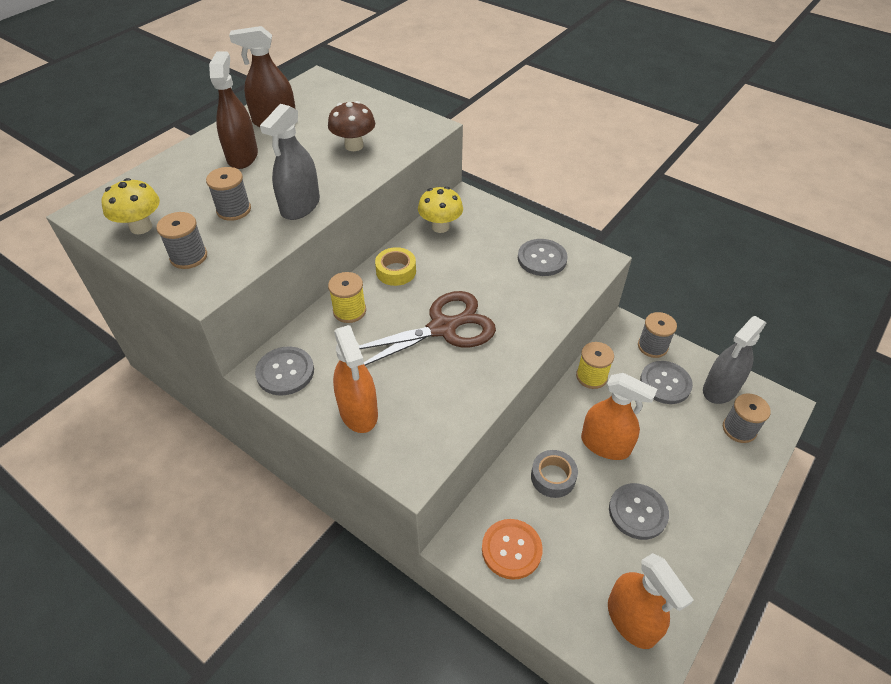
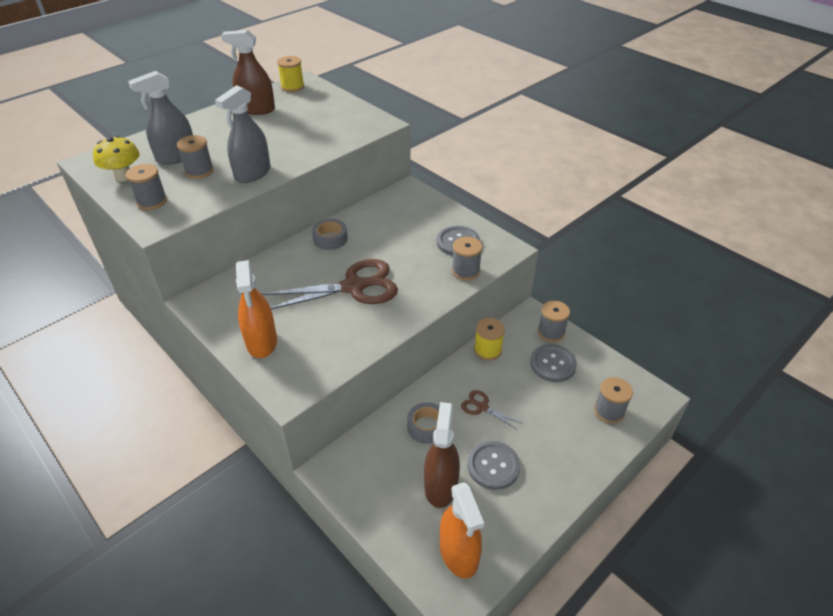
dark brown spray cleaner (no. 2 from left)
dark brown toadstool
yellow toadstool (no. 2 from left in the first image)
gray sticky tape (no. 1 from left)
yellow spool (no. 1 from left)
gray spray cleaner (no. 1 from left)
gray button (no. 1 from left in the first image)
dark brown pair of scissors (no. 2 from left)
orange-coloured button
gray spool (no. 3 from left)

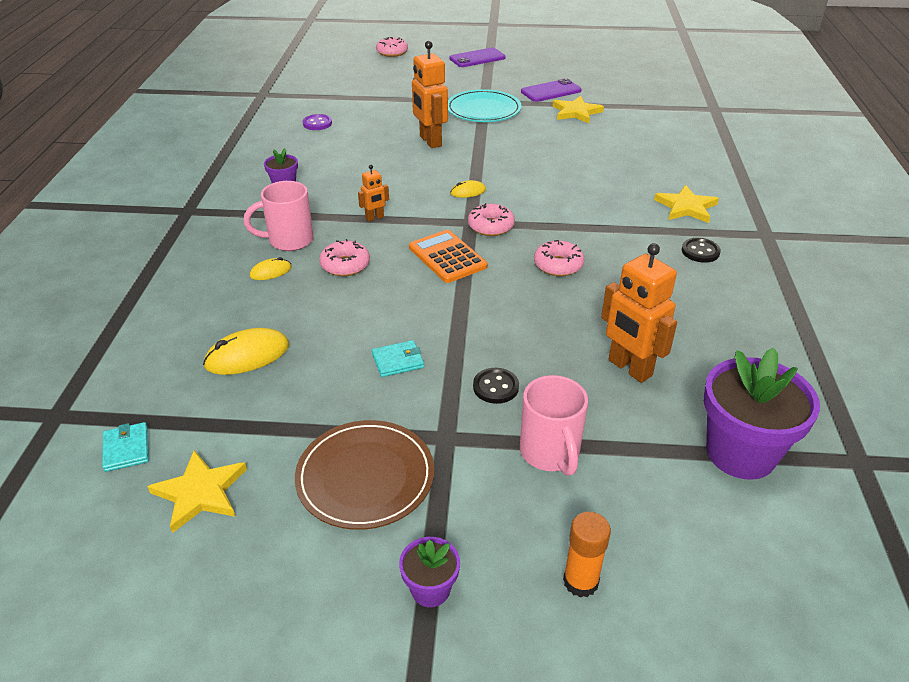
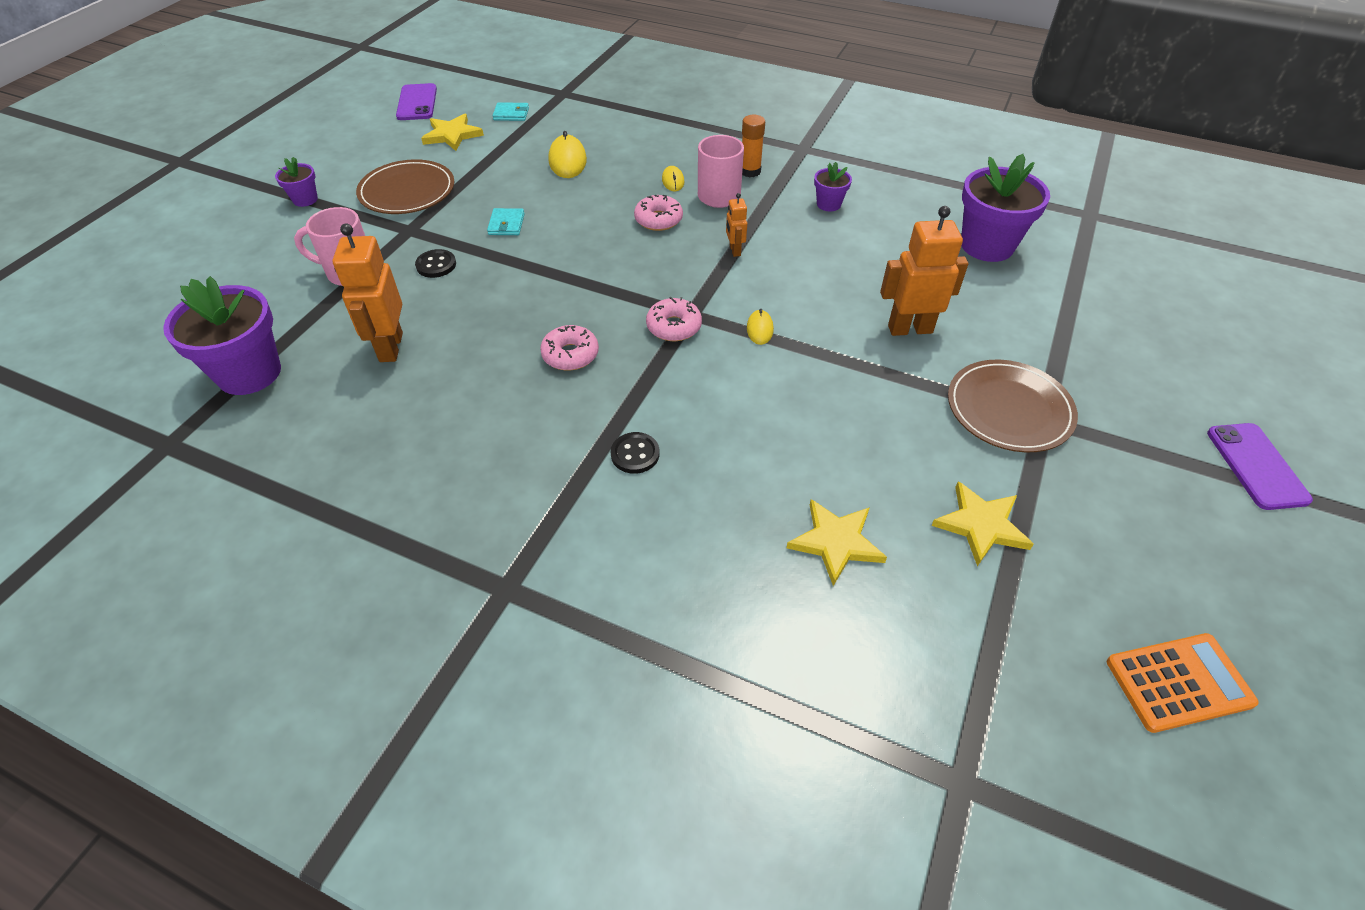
pink donut (no. 2 from left in the first image)
violet phone (no. 1 from left)
dark brown dinner plate (no. 2 from left)
violet plant pot (no. 4 from left)
yellow star shape (no. 2 from left)
orange-coloured adding machine
jet-black button (no. 2 from left)
orange-coloured robot figure (no. 1 from left)
orange-coloured stick of glue

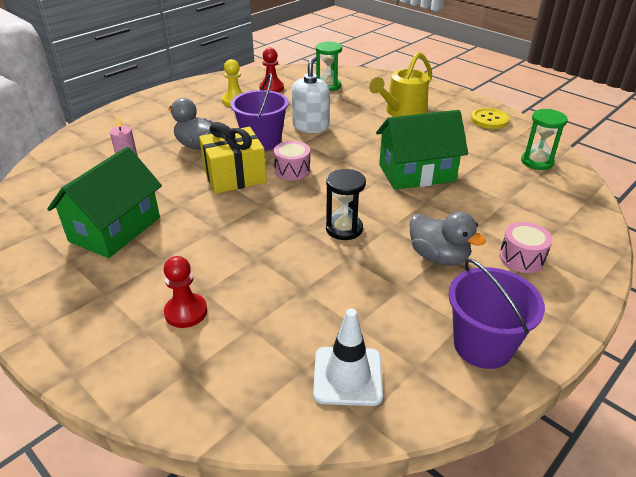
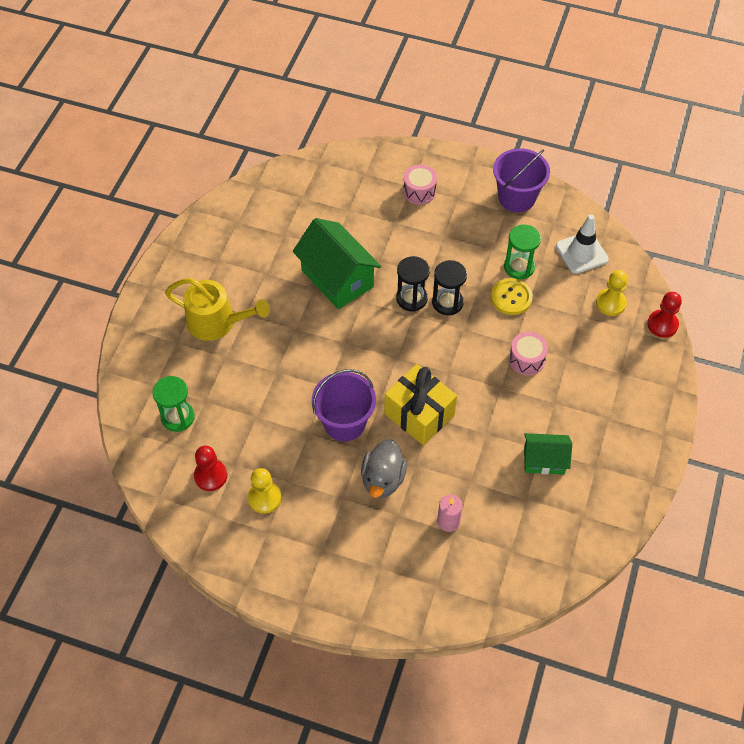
white soap pump
yellow button
emerald sandglass (no. 2 from left)
pink snare drum (no. 2 from left)
emerald toy house (no. 2 from left)
gray duck (no. 2 from left in the first image)
red chess pawn (no. 2 from left)
jet-black sandglass (no. 1 from left)
yellow chess pawn (no. 2 from left)

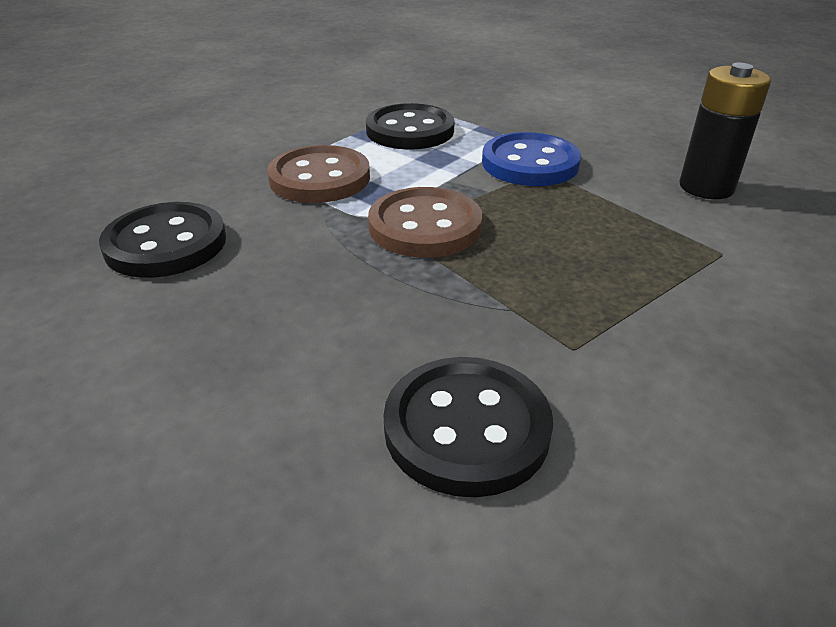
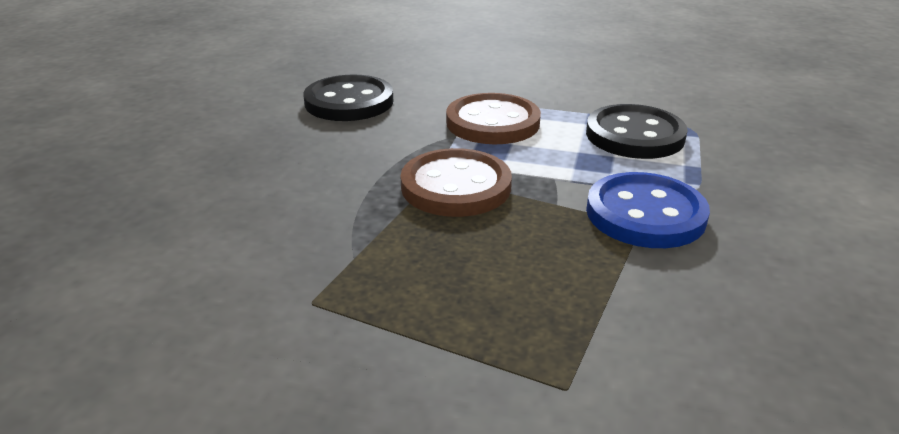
jet-black AA battery
jet-black button (no. 3 from left in the first image)

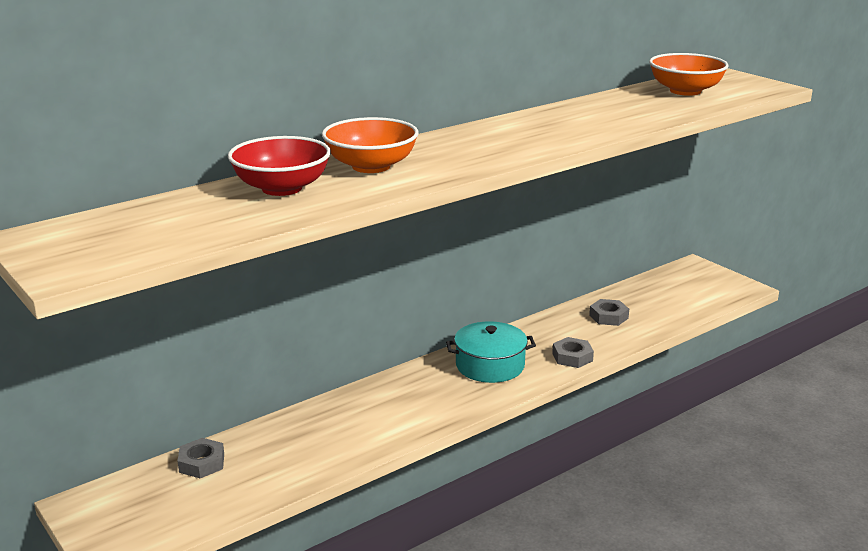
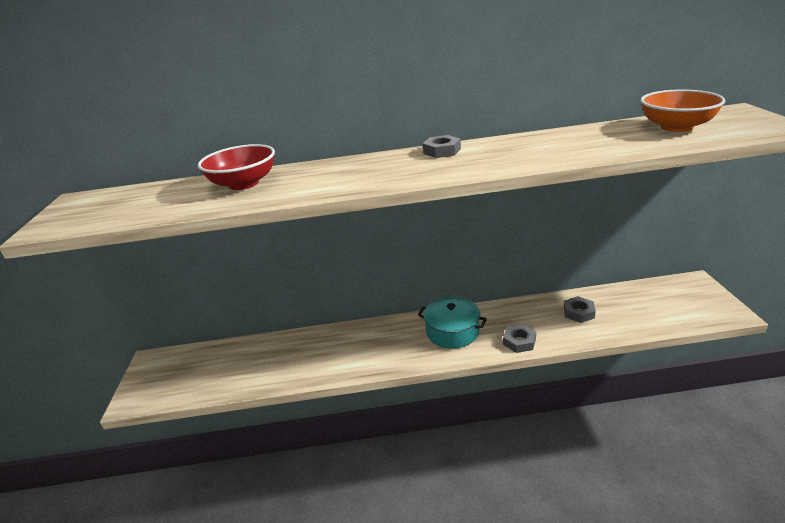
orange-coloured serving bowl (no. 1 from left in the first image)
gray hexagon nut (no. 1 from left)

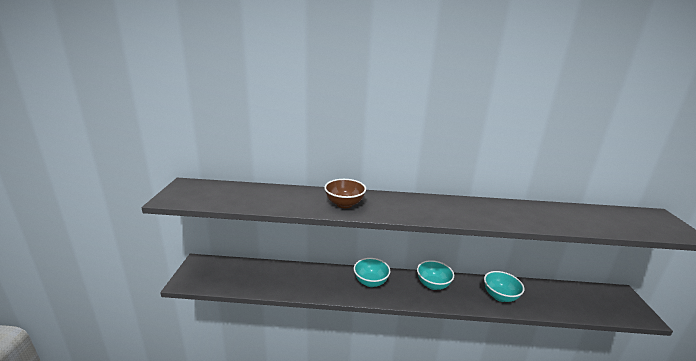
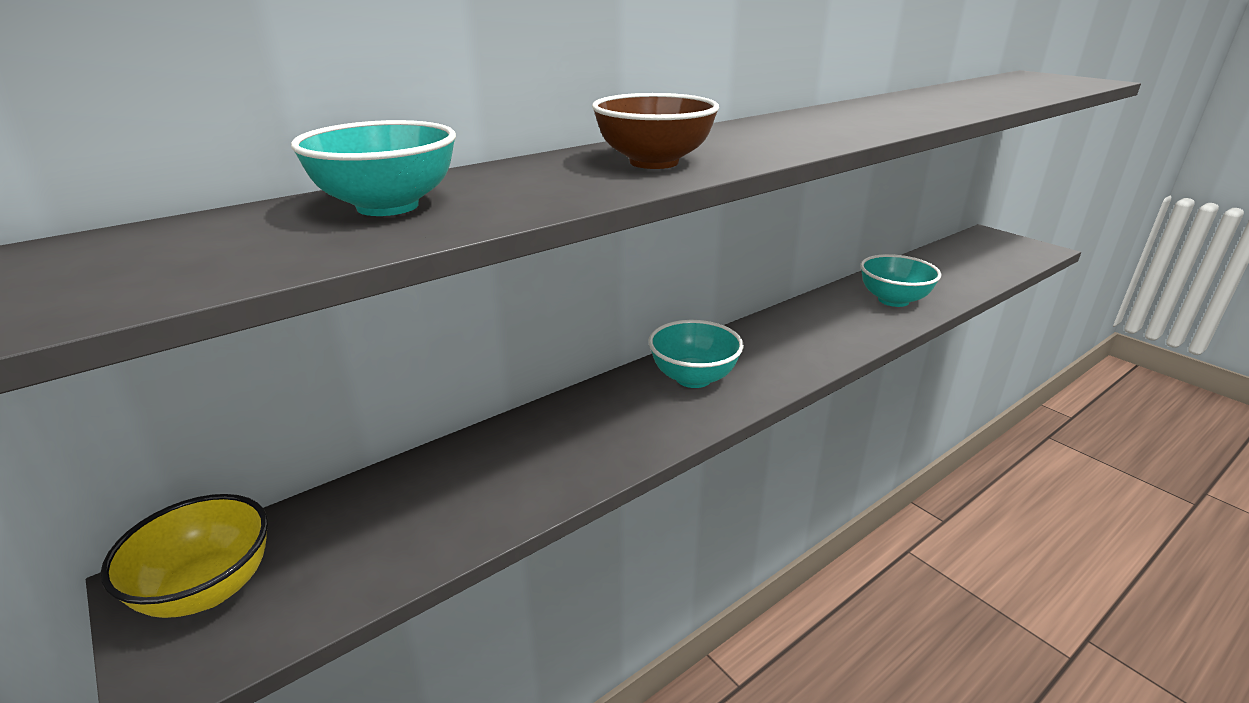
aqua serving bowl (no. 1 from left)
yellow serving bowl

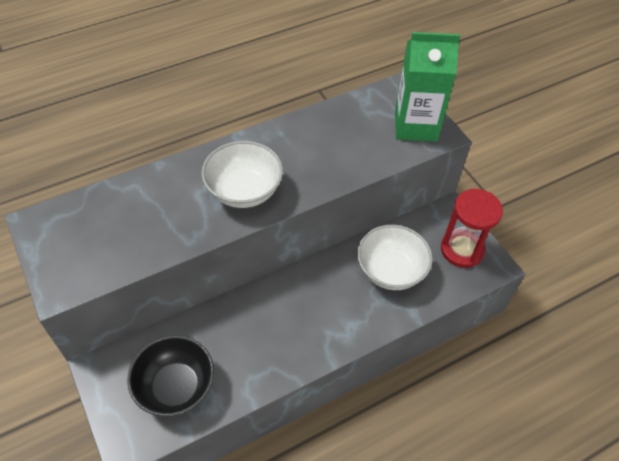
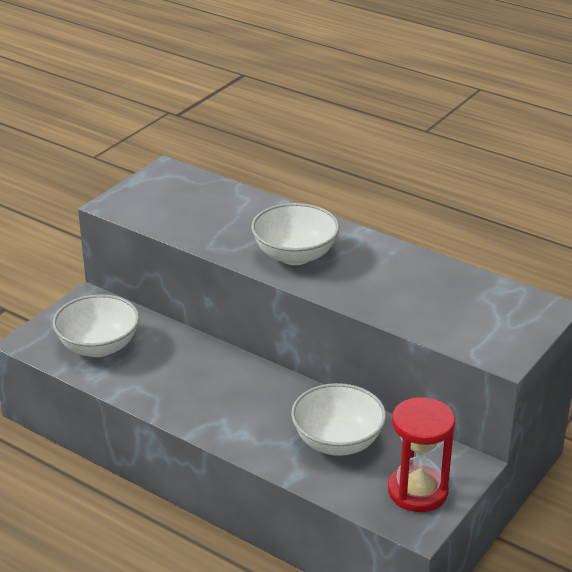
emerald carton
white serving bowl (no. 1 from left)

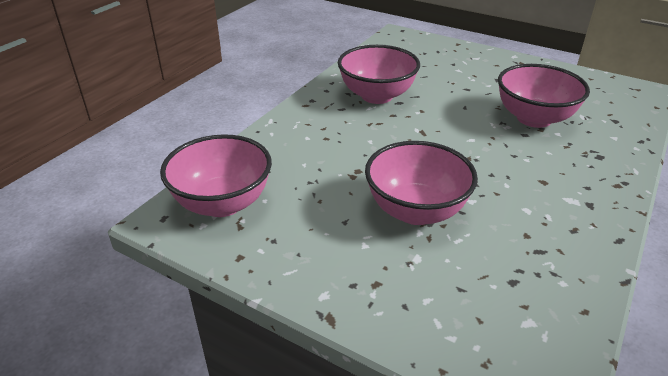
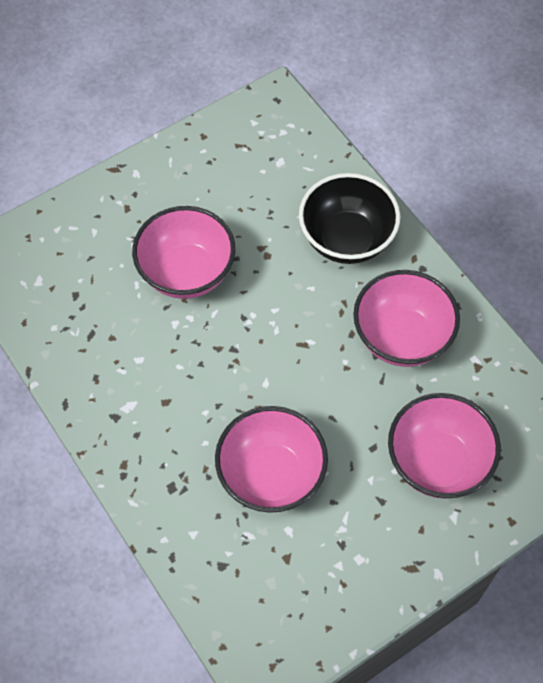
pink serving bowl (no. 4 from left)
jet-black serving bowl

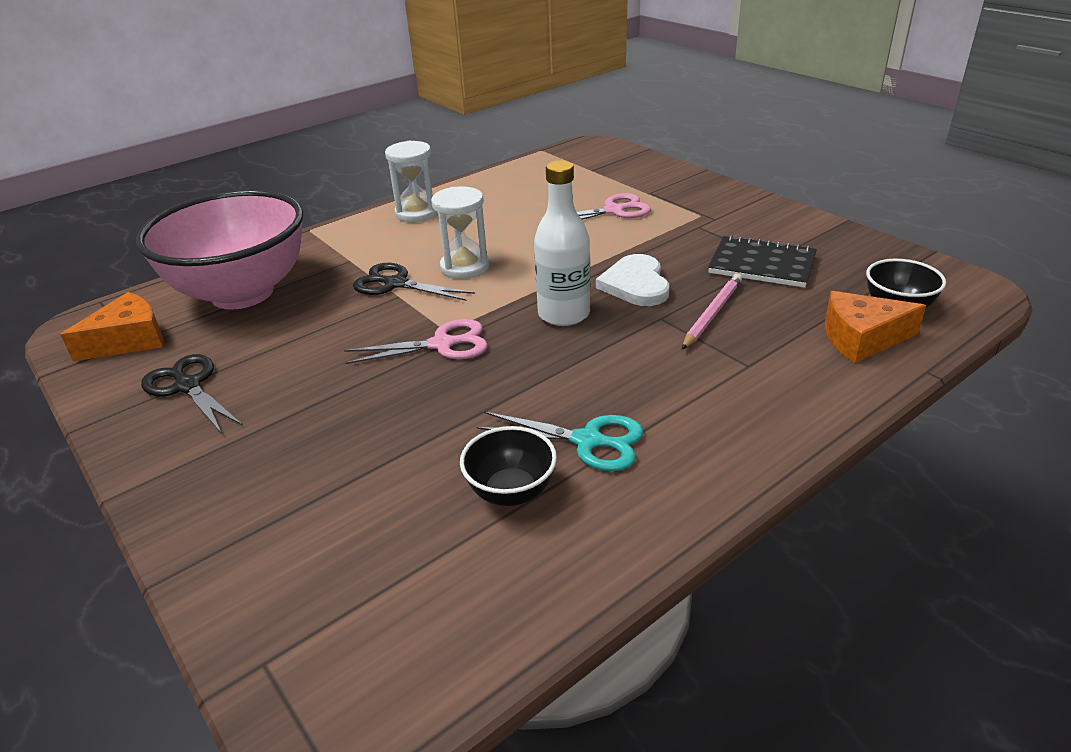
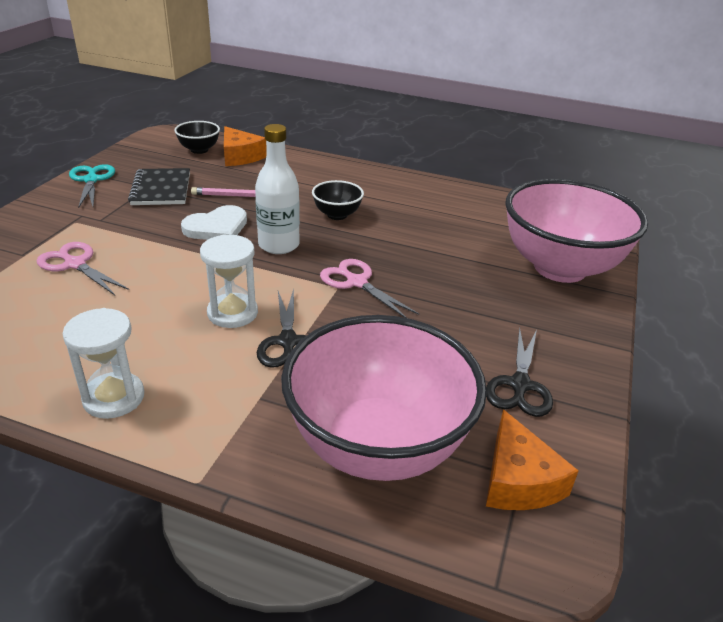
orange-coloured piece of cheese (no. 2 from left)
aqua pair of scissors
jet-black serving bowl (no. 2 from left)
pink serving bowl (no. 2 from left)

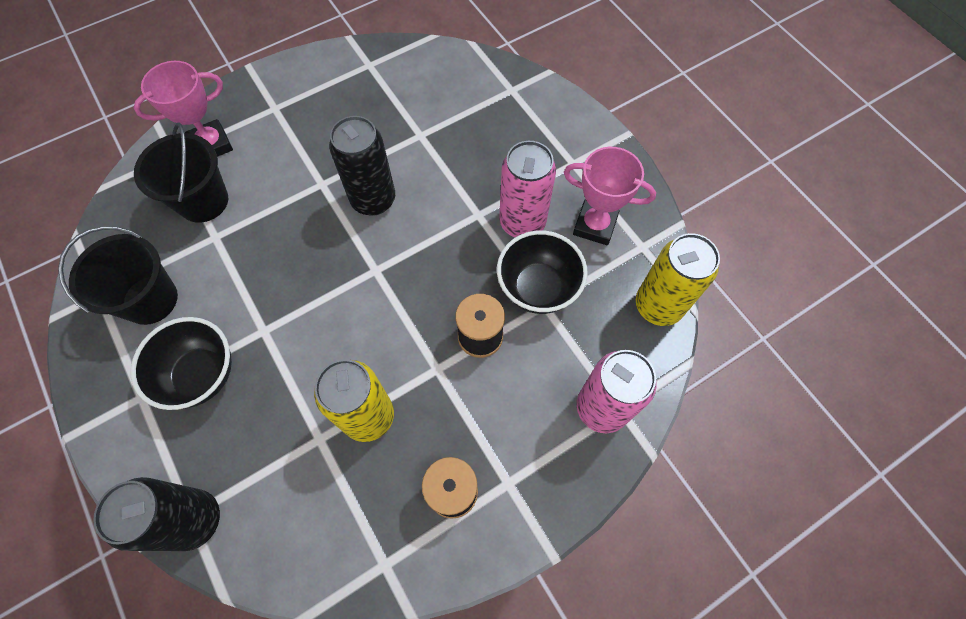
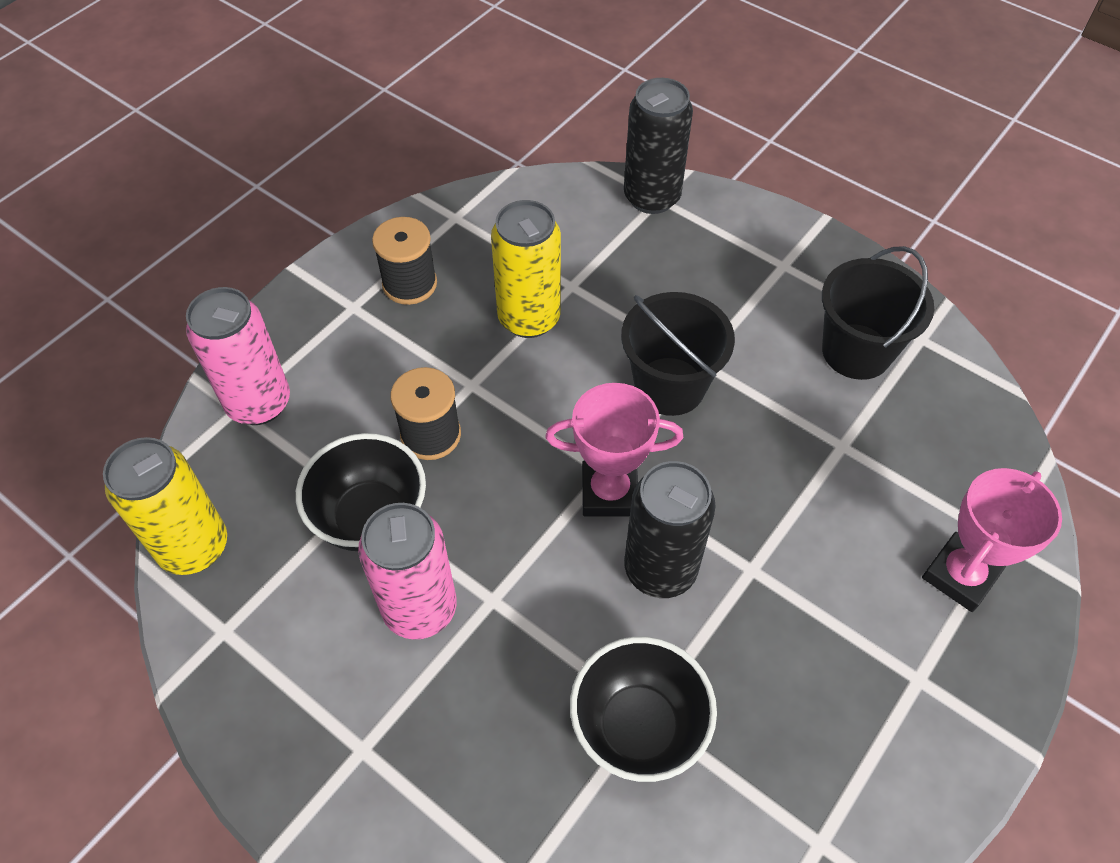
jet-black sand bucket (no. 1 from left)
pink prize cup (no. 1 from left)
jet-black serving bowl (no. 2 from left)

